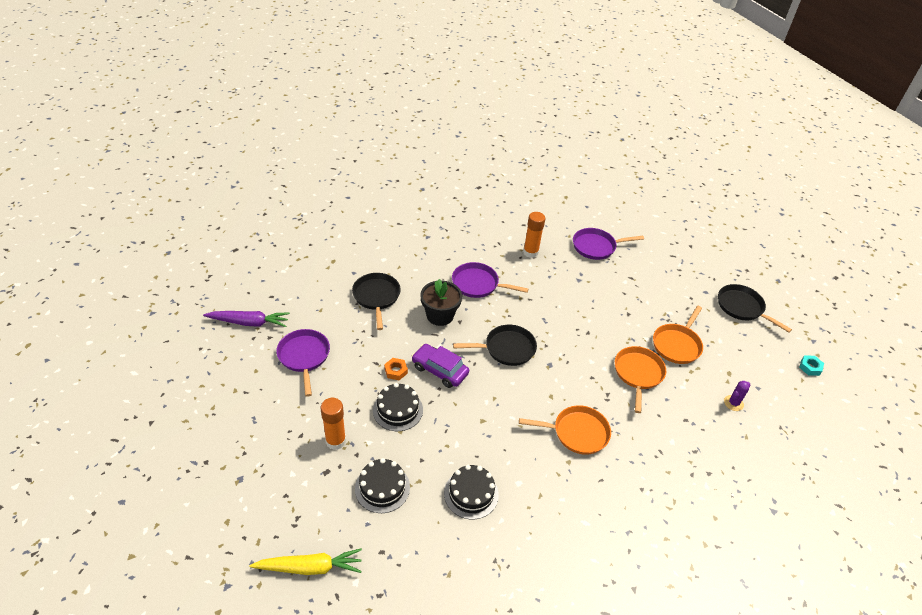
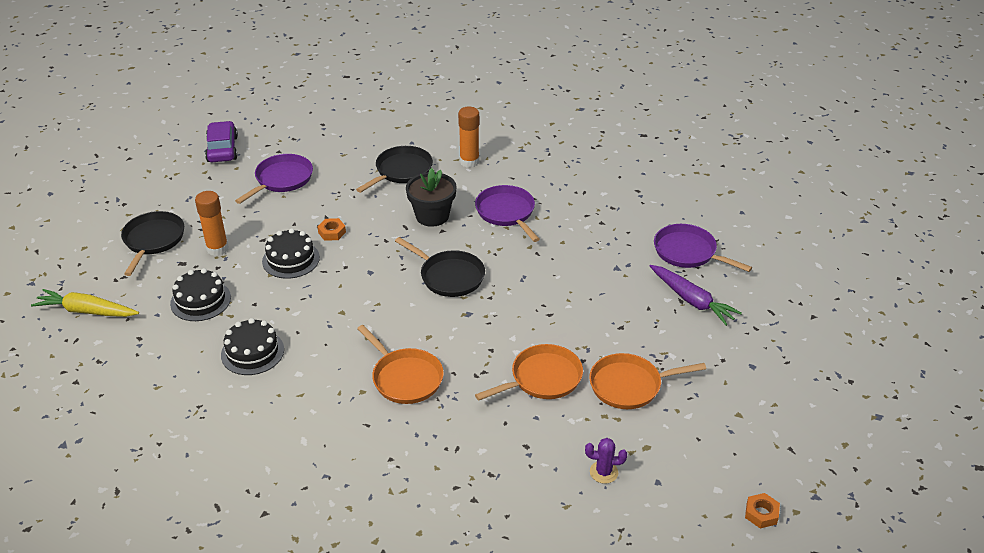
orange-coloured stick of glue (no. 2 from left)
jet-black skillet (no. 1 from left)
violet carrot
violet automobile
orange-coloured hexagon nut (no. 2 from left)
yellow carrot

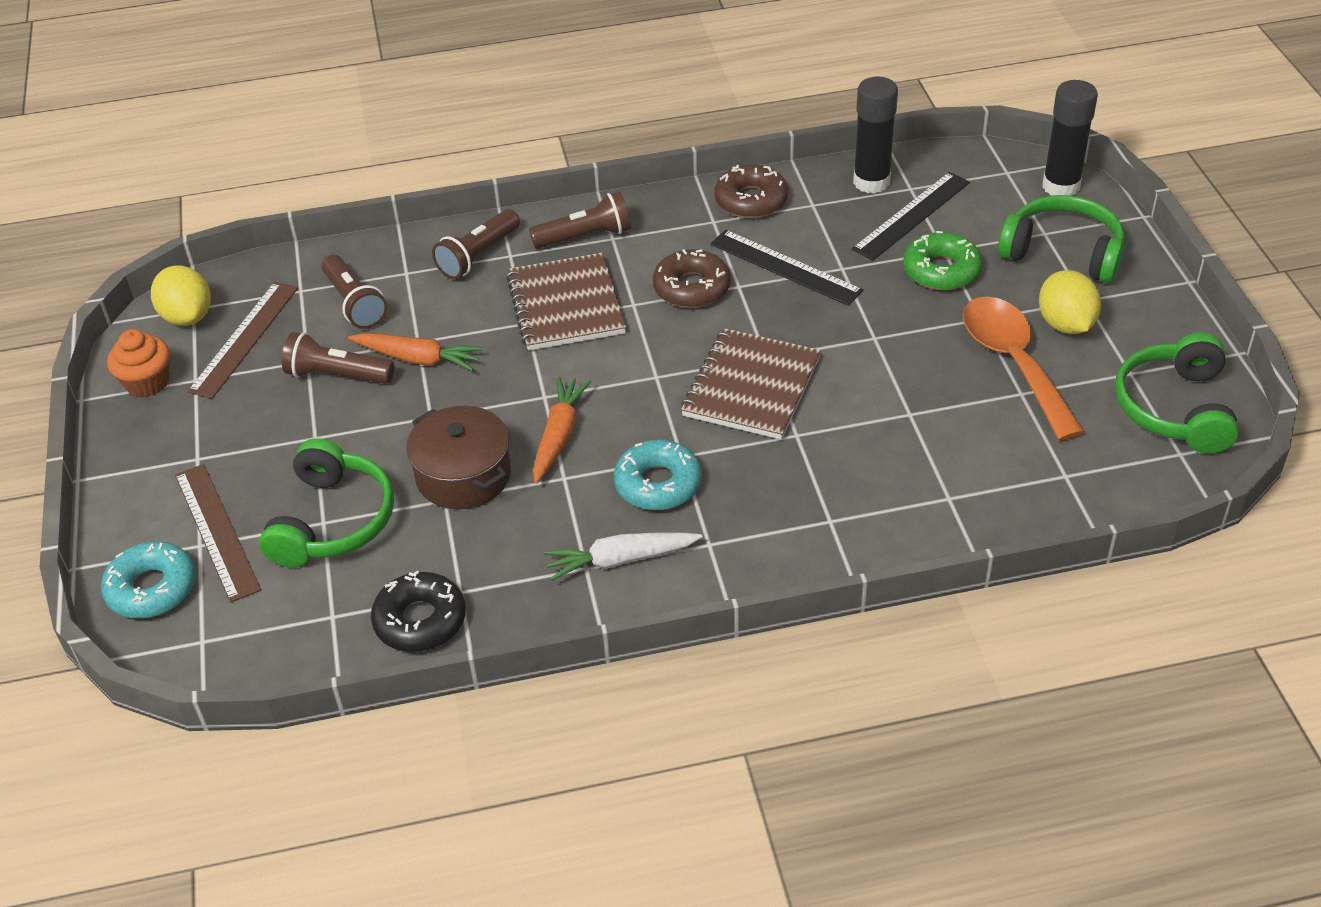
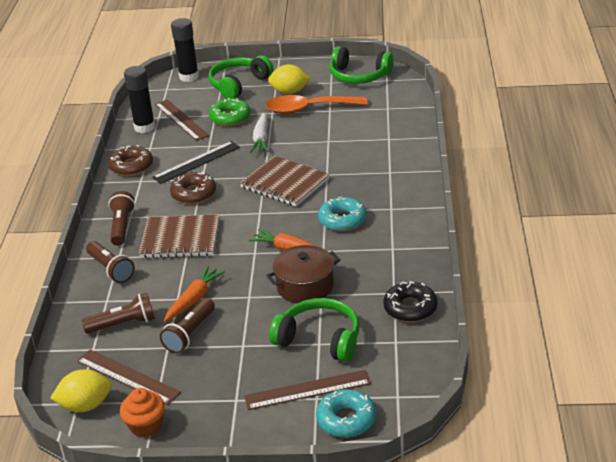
dark brown measuring stick (no. 2 from left)
white carrot

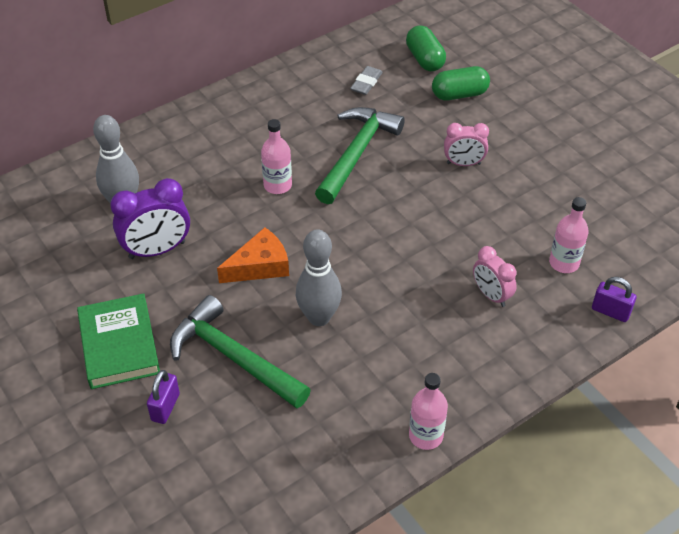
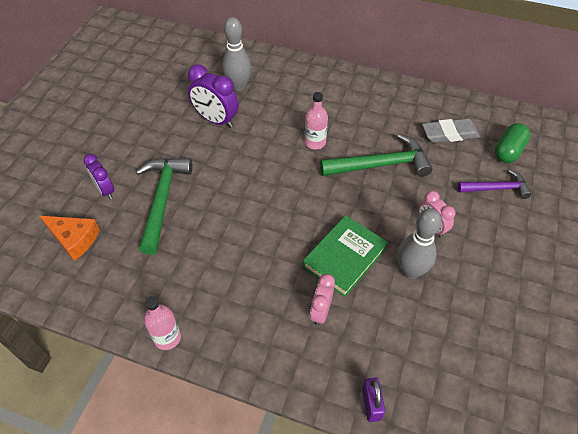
gray pencil eraser
violet claw hammer
pink bottle (no. 3 from left in the first image)
orange-coloured piece of cheese
gray bowling pin (no. 2 from left)
emerald book
violet clock (no. 1 from left)

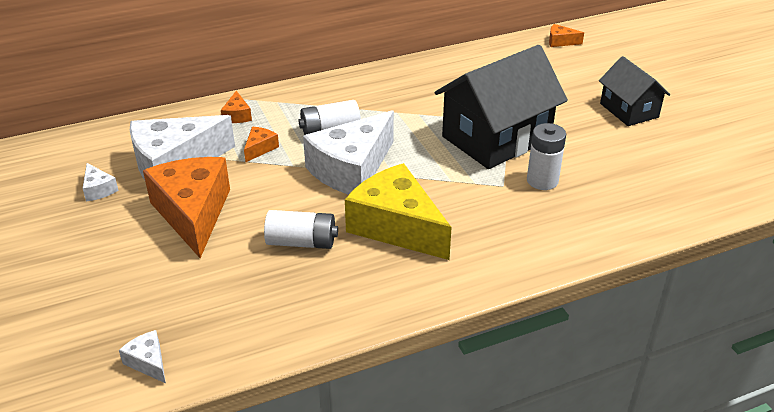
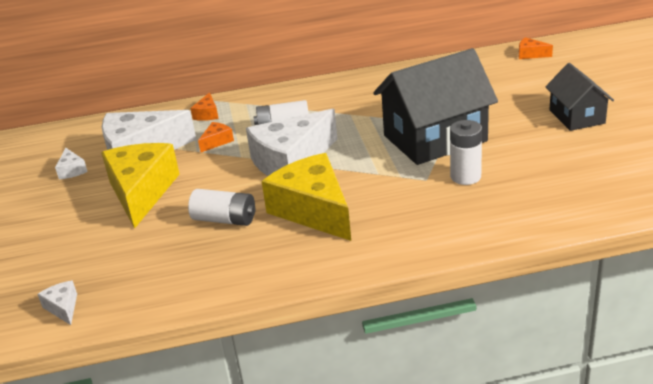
yellow piece of cheese (no. 1 from left)

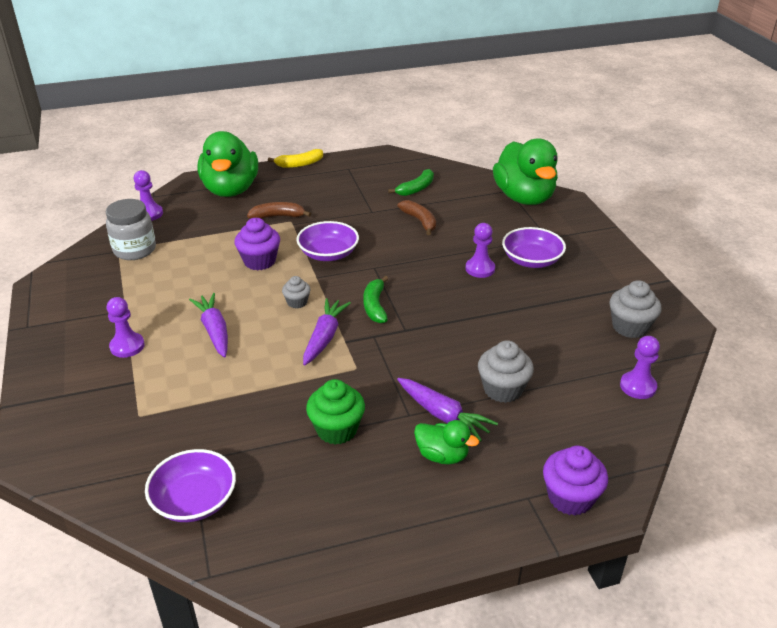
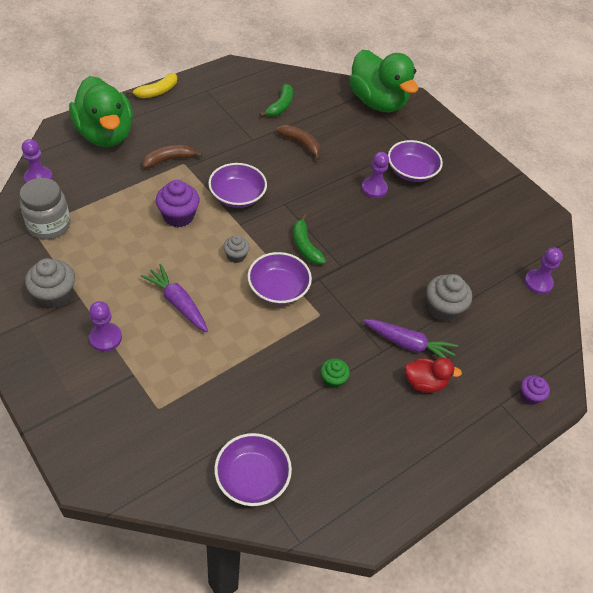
gray fairy cake (no. 1 from left)
violet serving bowl (no. 3 from left)
emerald fairy cake
red duck
violet fairy cake (no. 2 from left)

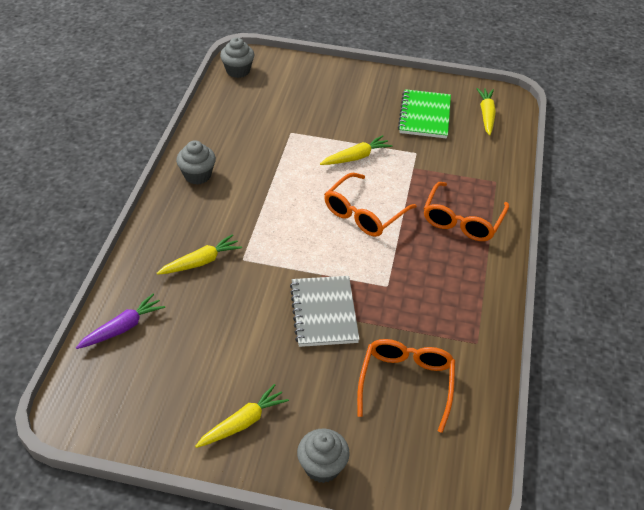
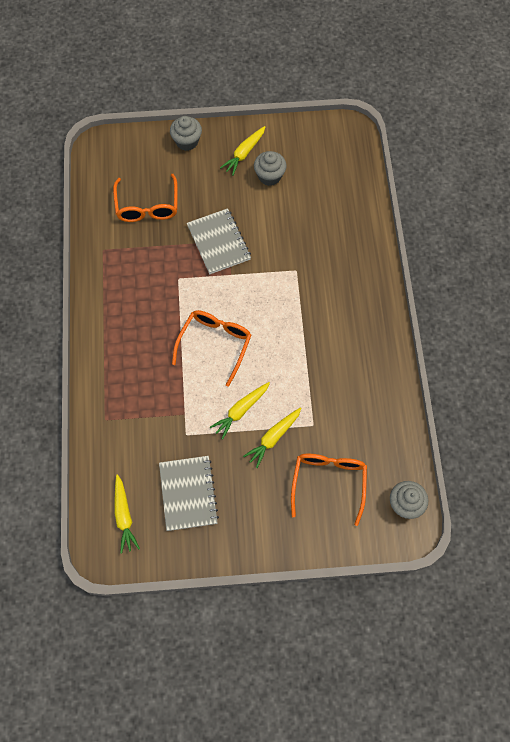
gray exercise book (no. 1 from left)
gray fairy cake (no. 2 from left)
orange-coloured spectacles (no. 3 from left)
yellow carrot (no. 4 from left)
violet carrot

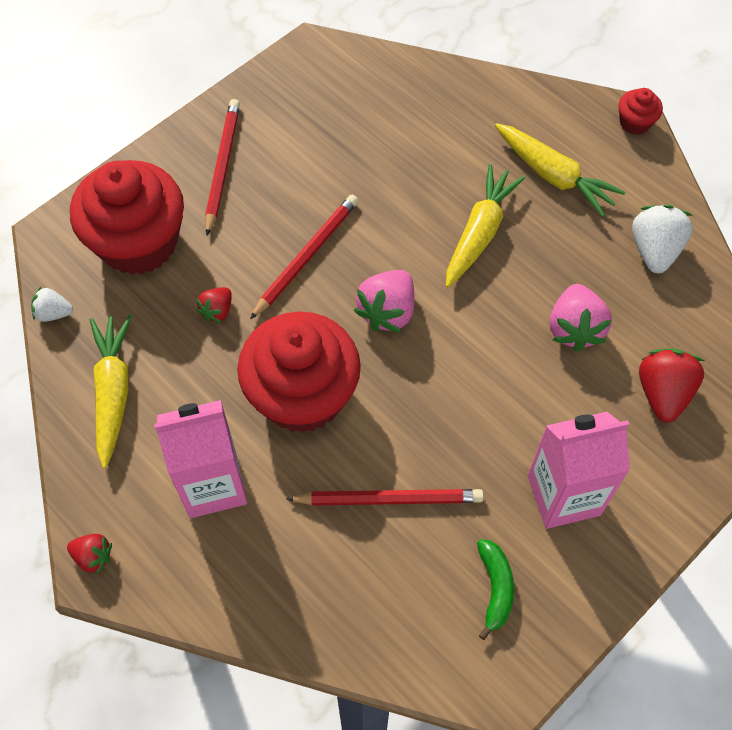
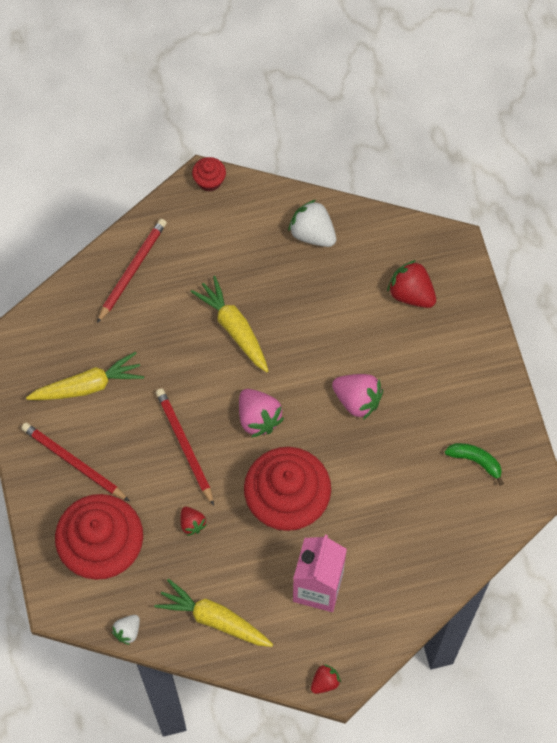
yellow carrot (no. 1 from left)
pink strawberry (no. 2 from left)
pink carton (no. 2 from left in the first image)
red wooden pencil (no. 2 from left)

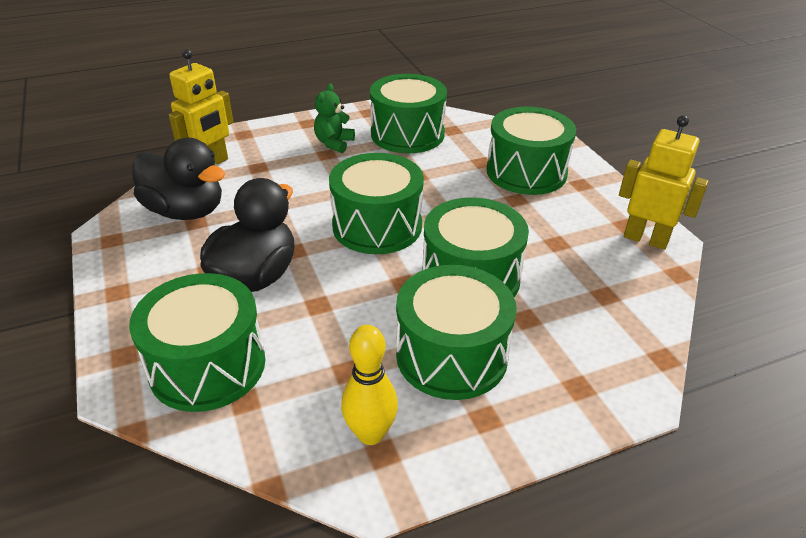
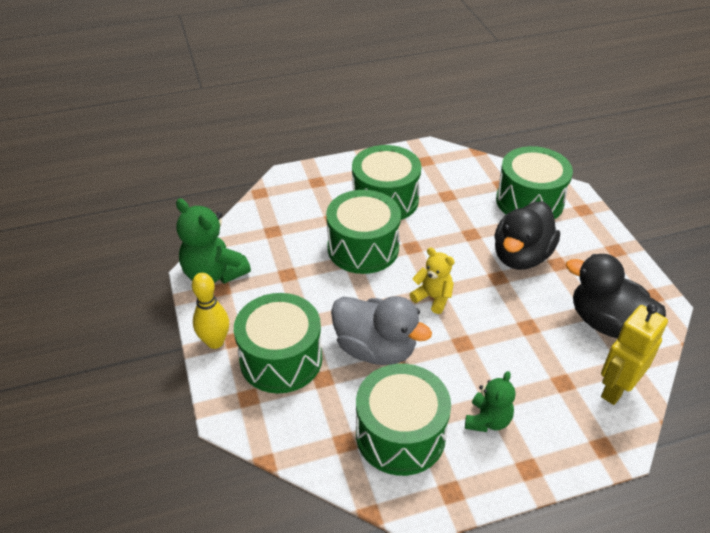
emerald stuffed bear (no. 1 from left)
yellow stuffed bear
yellow bowling pin
gray duck

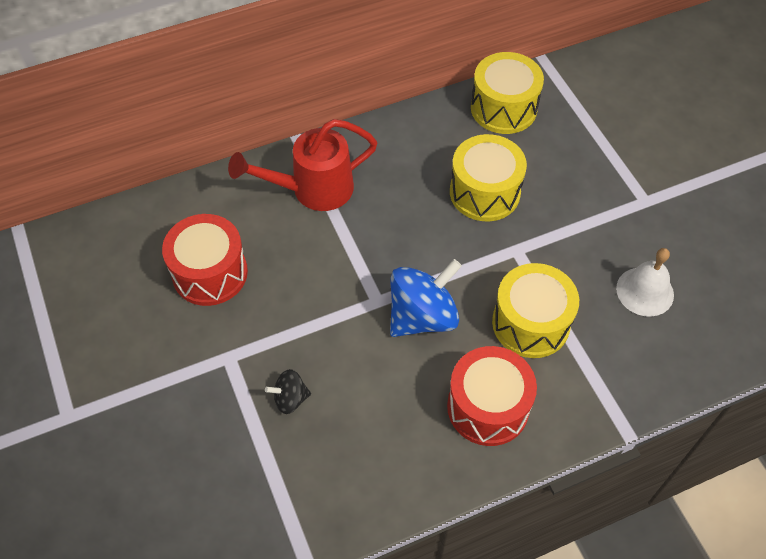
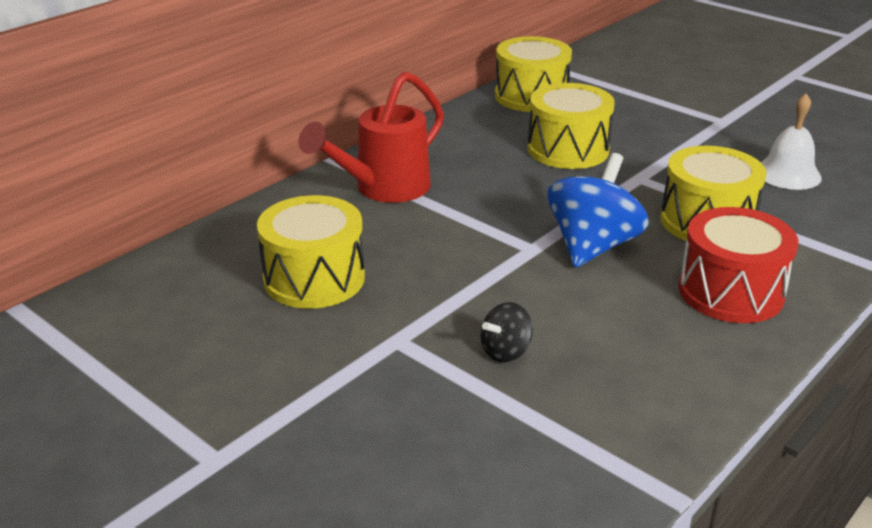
yellow snare drum (no. 1 from left)

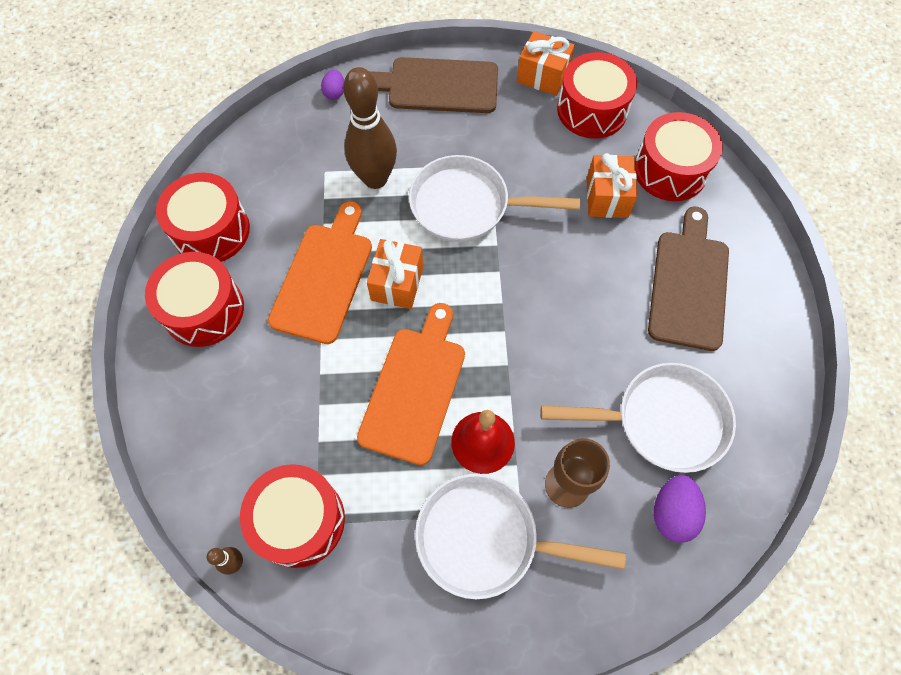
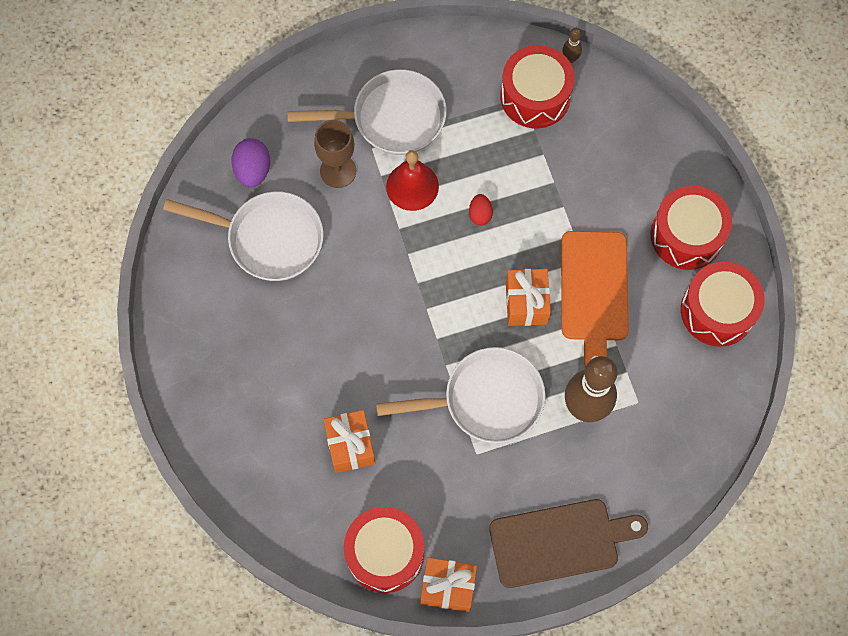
violet toy egg (no. 1 from left in the first image)
red snare drum (no. 5 from left in the first image)
dark brown bread board (no. 2 from left in the first image)
red toy egg
white skillet (no. 1 from left)

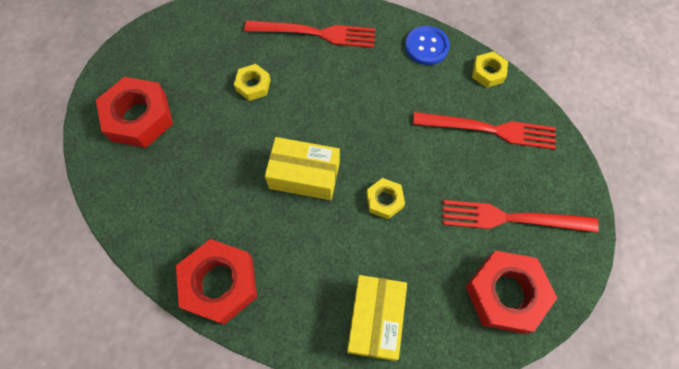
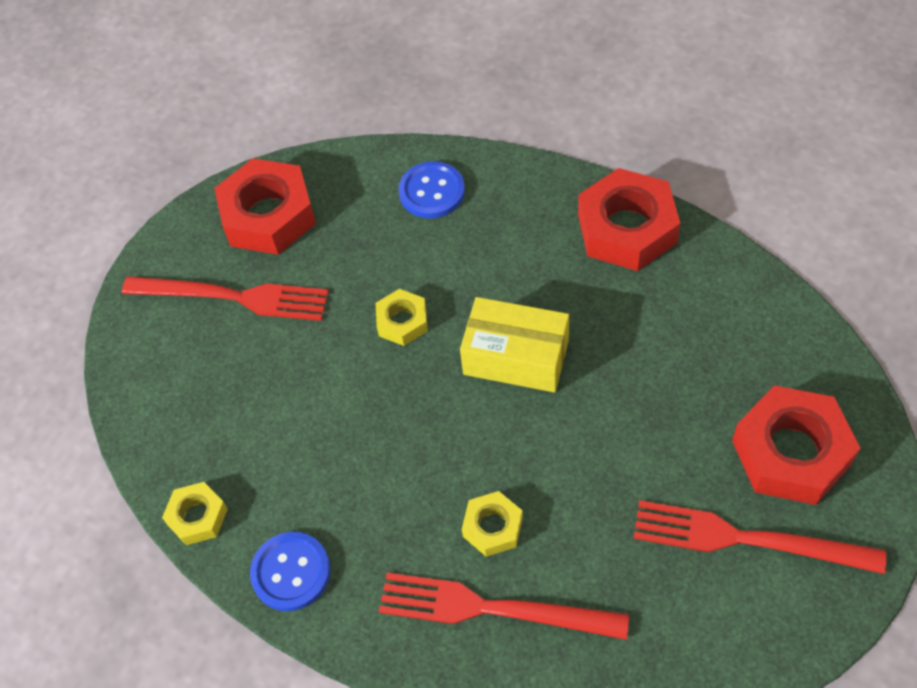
yellow hexagon nut (no. 3 from left)
red dinner fork (no. 3 from left)
cobalt button (no. 2 from left)

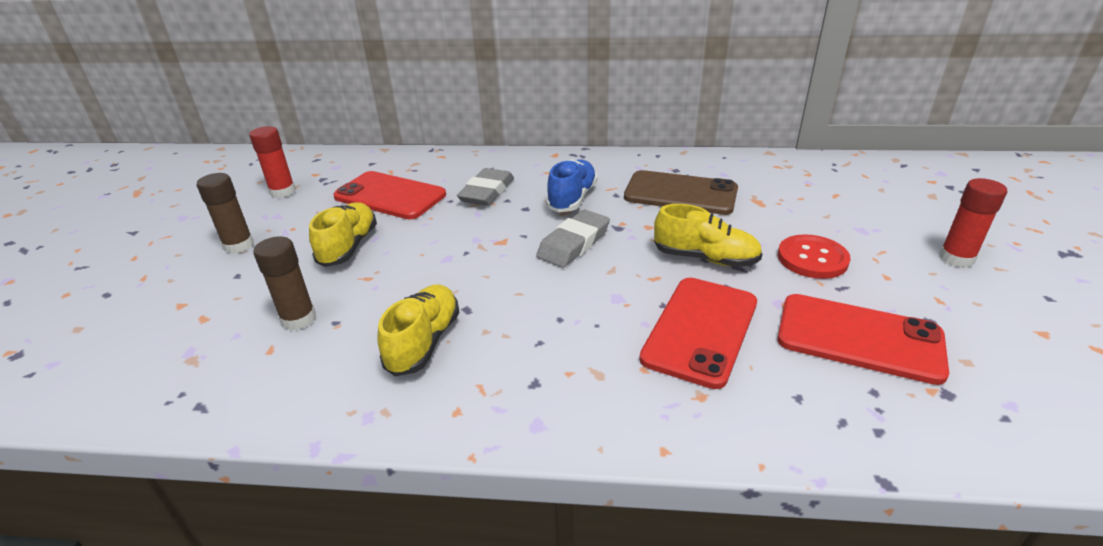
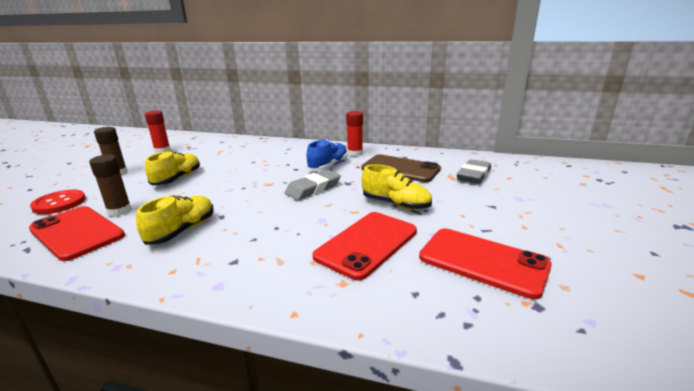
gray pencil eraser (no. 2 from left)
red phone (no. 1 from left)
red stick of glue (no. 2 from left)
red button

